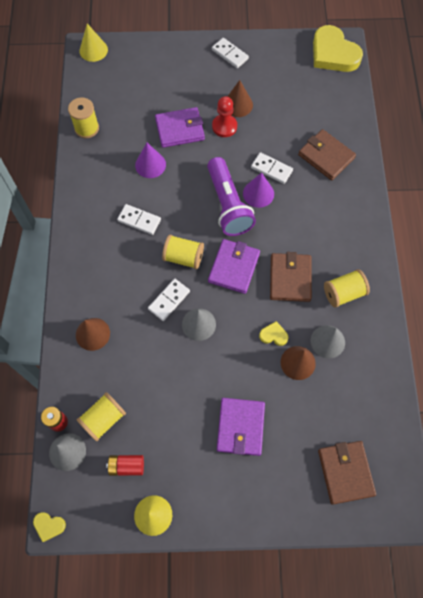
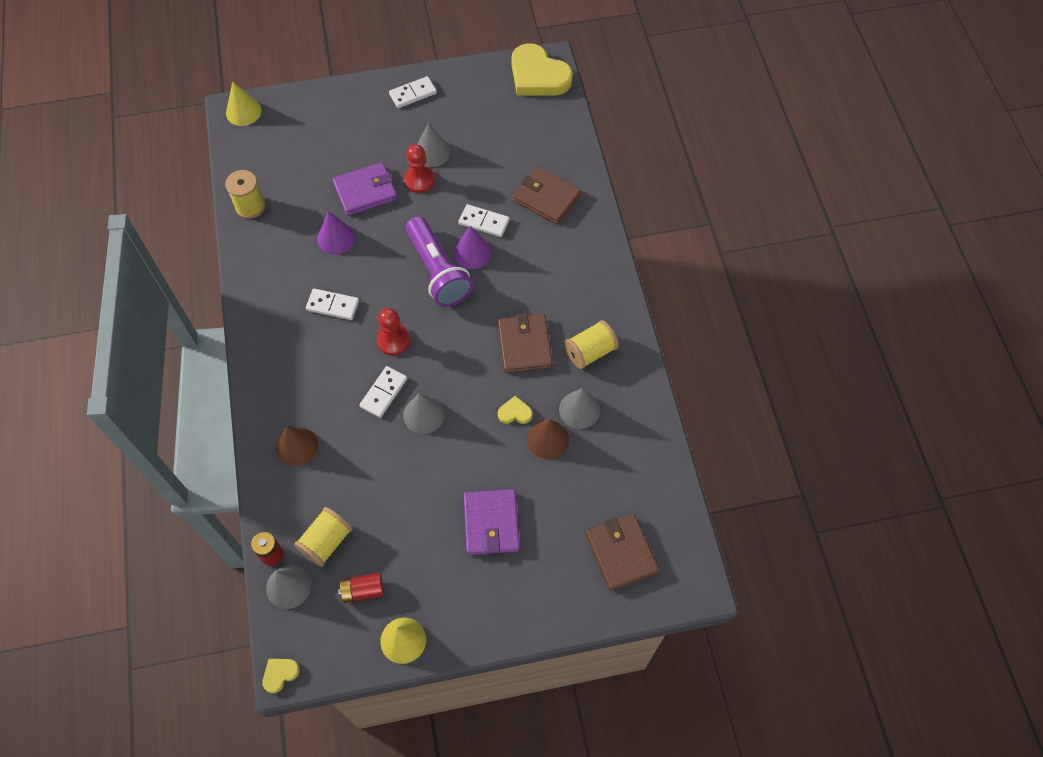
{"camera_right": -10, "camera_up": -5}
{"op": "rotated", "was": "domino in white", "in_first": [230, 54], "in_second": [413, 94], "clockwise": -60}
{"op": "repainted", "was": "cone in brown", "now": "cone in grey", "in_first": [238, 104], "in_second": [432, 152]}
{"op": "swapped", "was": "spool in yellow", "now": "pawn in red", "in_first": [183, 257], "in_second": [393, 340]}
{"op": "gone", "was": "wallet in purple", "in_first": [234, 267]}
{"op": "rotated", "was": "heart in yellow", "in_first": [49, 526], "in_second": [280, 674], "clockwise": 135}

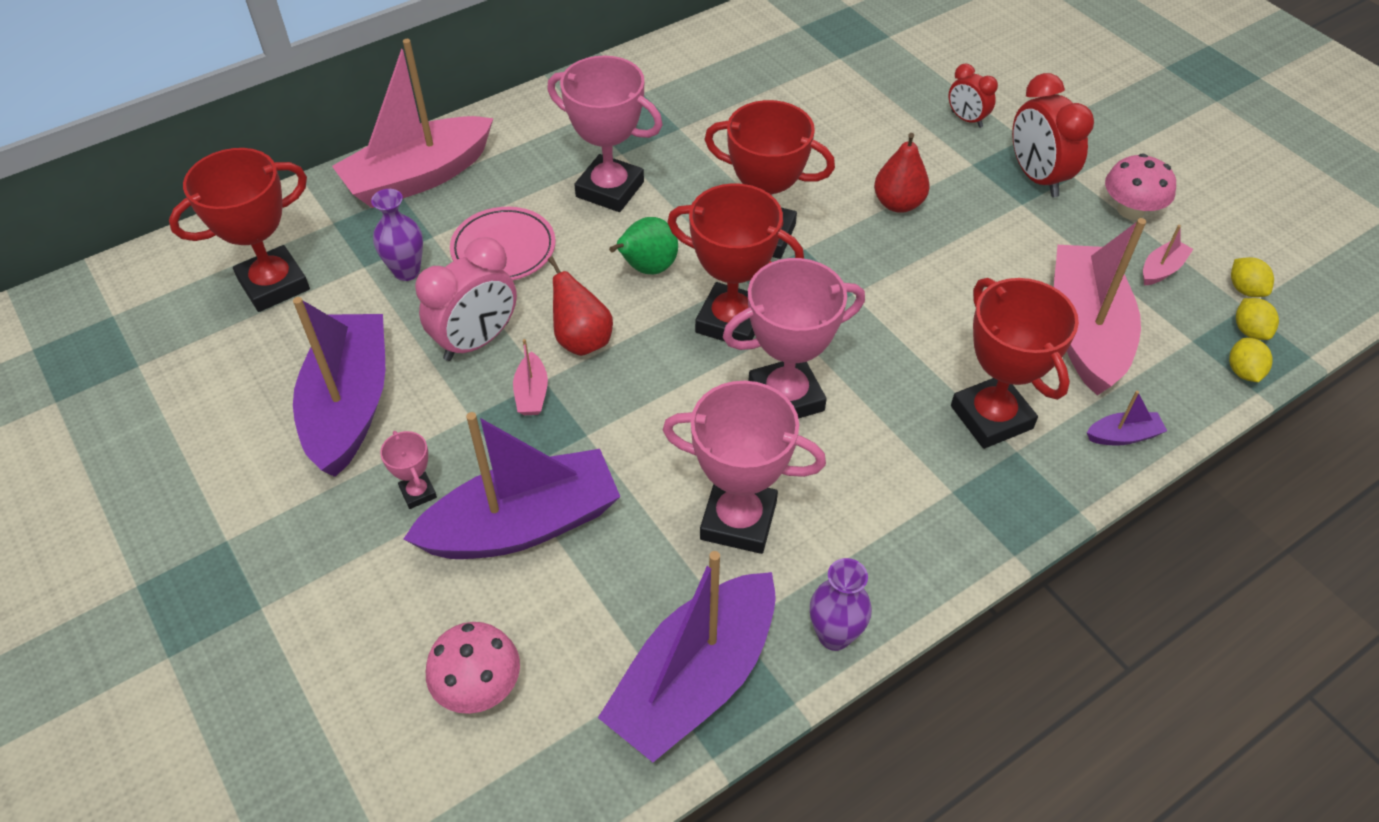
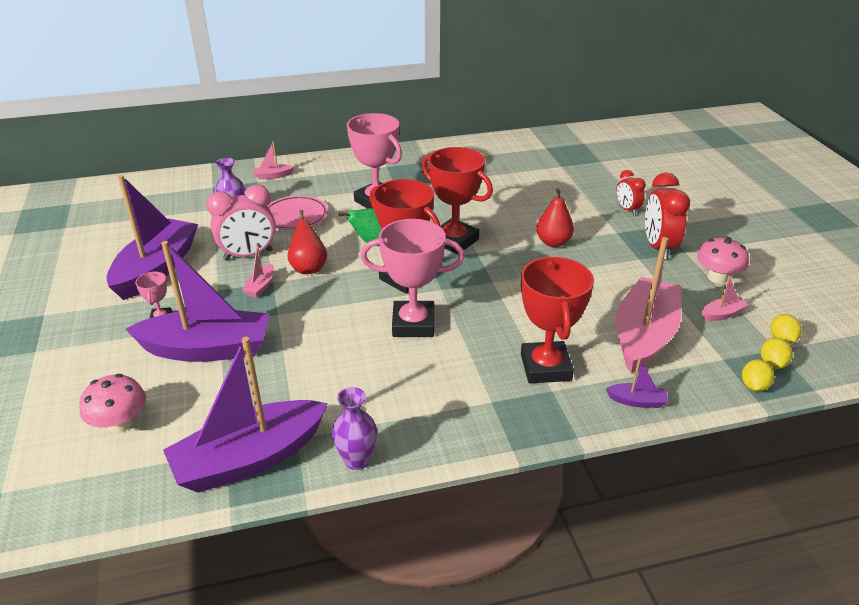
{"camera_right": 20, "camera_up": -15}
{"op": "scaled", "was": "boat in pink", "in_first": [418, 177], "in_second": [273, 176], "ratio": 0.4}
{"op": "gone", "was": "trophy in red", "in_first": [274, 284]}
{"op": "gone", "was": "trophy in pink", "in_first": [738, 520]}

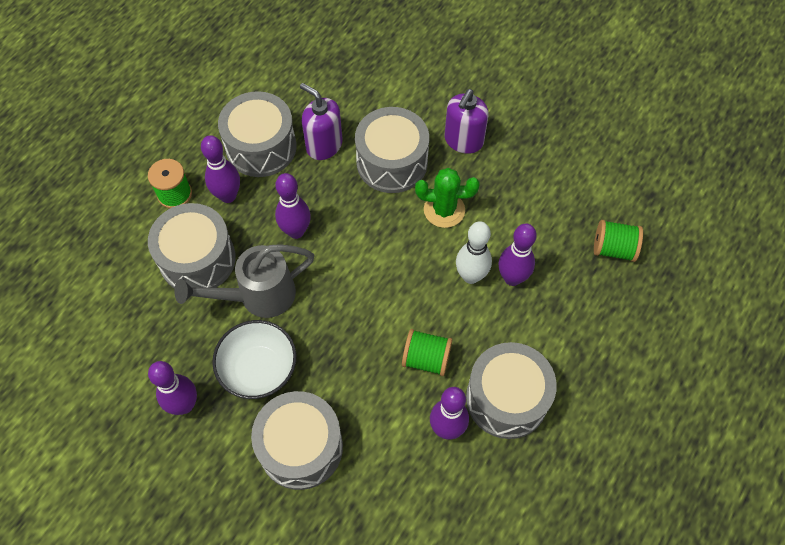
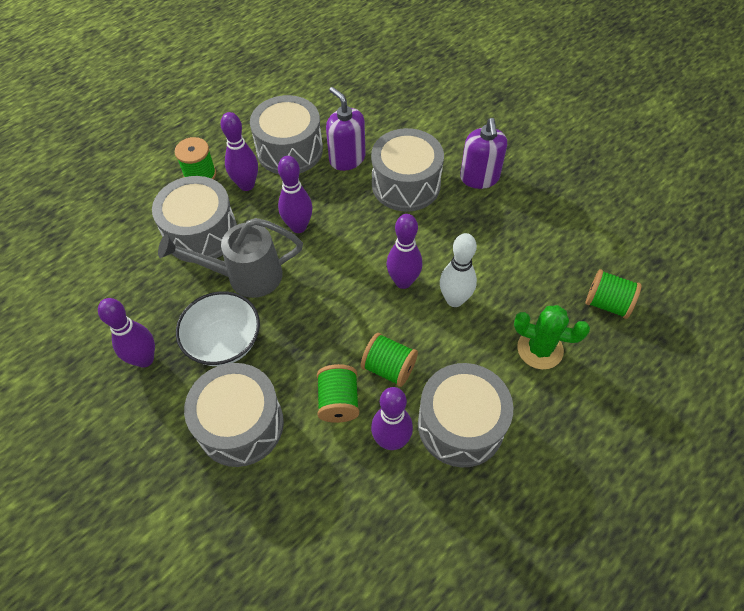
{"camera_right": 15, "camera_up": -5}
{"op": "rotated", "was": "soap dispenser in purple", "in_first": [463, 140], "in_second": [479, 178], "clockwise": -45}
{"op": "shifted", "was": "cactus in green", "in_first": [444, 210], "in_second": [540, 349]}
{"op": "shifted", "was": "bowling pin in purple", "in_first": [512, 278], "in_second": [403, 281]}
{"op": "new", "now": "spool in green", "in_second": [338, 401]}

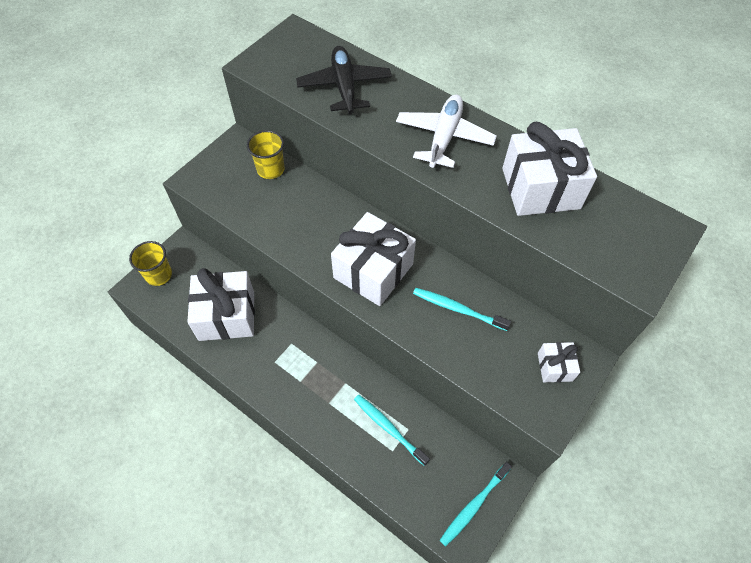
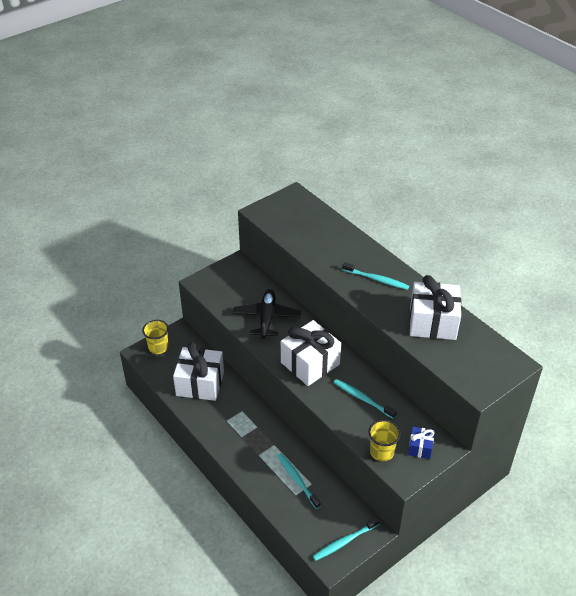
{"camera_right": 15, "camera_up": -15}
{"op": "shifted", "was": "plane in black", "in_first": [344, 87], "in_second": [267, 318]}
{"op": "swapped", "was": "plane in white", "now": "toothbrush in turquoise", "in_first": [444, 137], "in_second": [377, 279]}
{"op": "shifted", "was": "cup in yellow", "in_first": [270, 169], "in_second": [382, 452]}
{"op": "repainted", "was": "gift in white", "now": "gift in blue", "in_first": [554, 367], "in_second": [420, 447]}

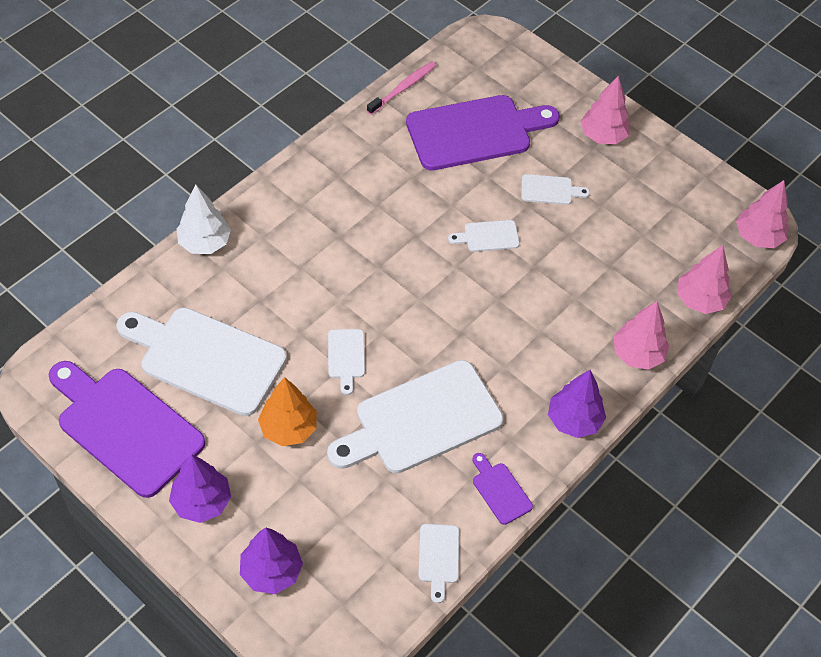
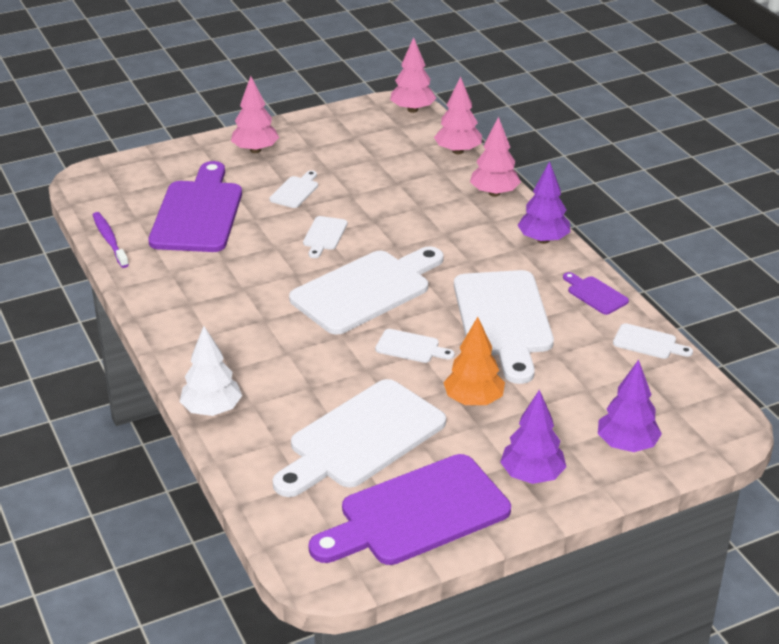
{"camera_right": -65, "camera_up": -20}
{"op": "repainted", "was": "toothbrush in pink", "now": "toothbrush in purple", "in_first": [403, 88], "in_second": [109, 240]}
{"op": "rotated", "was": "cutting board in purple", "in_first": [500, 490], "in_second": [595, 294], "clockwise": 60}
{"op": "new", "now": "cutting board in white", "in_second": [366, 290]}

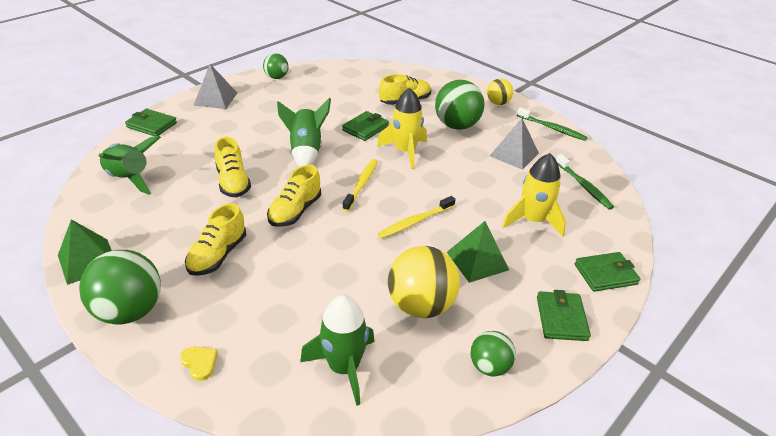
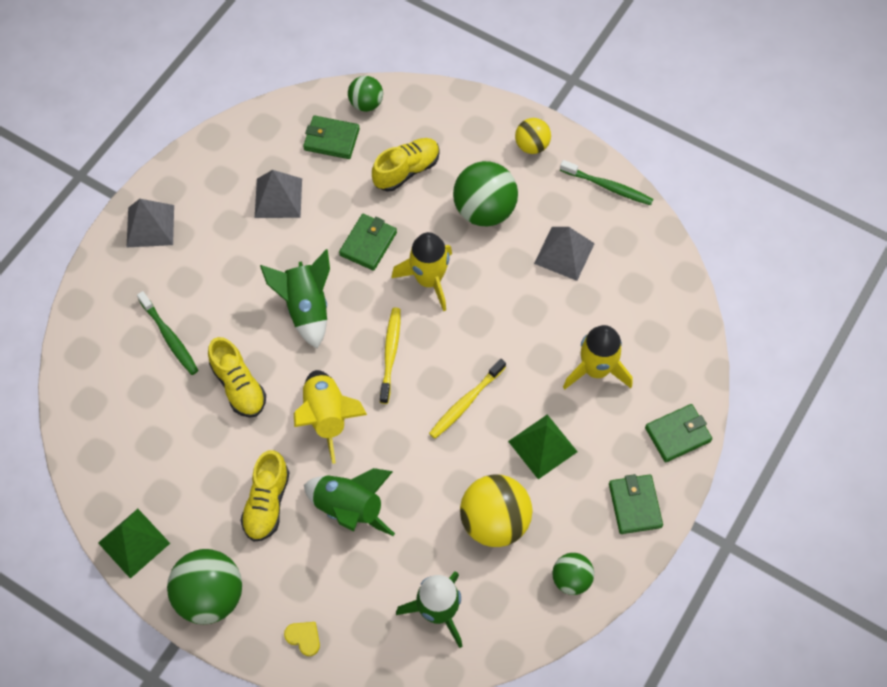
{"camera_right": -10, "camera_up": 25}
{"op": "shifted", "was": "ball in green", "in_first": [276, 77], "in_second": [366, 103]}
{"op": "shifted", "was": "wallet in green", "in_first": [151, 125], "in_second": [331, 139]}
{"op": "shifted", "was": "rocket in green", "in_first": [130, 179], "in_second": [349, 508]}
{"op": "shifted", "was": "toothbrush in green", "in_first": [584, 186], "in_second": [169, 337]}
{"op": "swapped", "was": "shoe in yellow", "now": "rocket in yellow", "in_first": [295, 211], "in_second": [327, 417]}
{"op": "new", "now": "pyramid in grey", "in_second": [278, 198]}

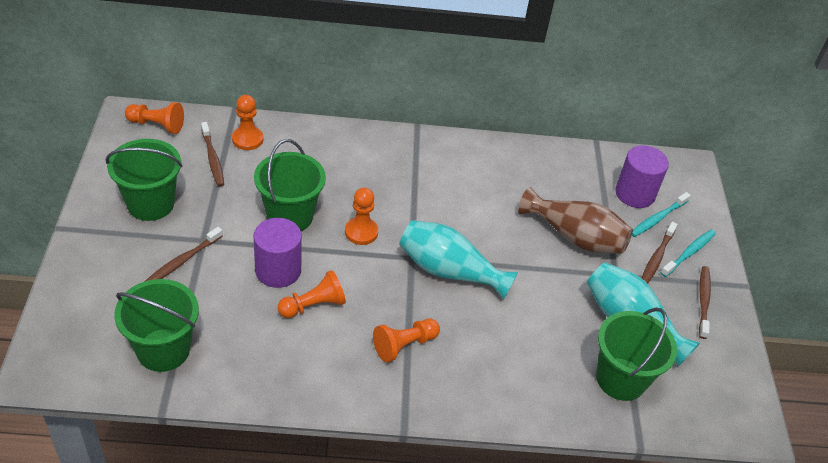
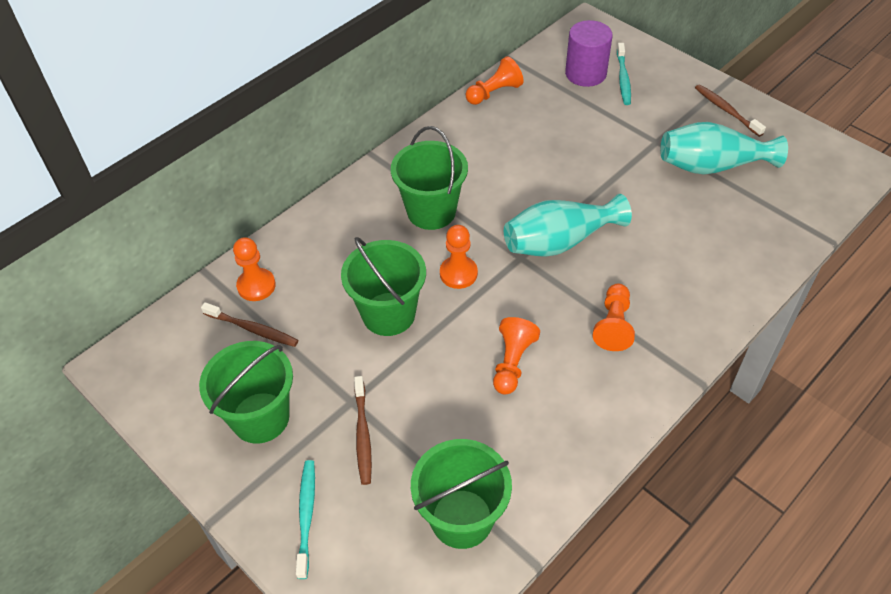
{"camera_right": -40, "camera_up": 5}
{"op": "shifted", "was": "pawn in orange", "in_first": [157, 125], "in_second": [494, 93]}
{"op": "gone", "was": "vase in brown", "in_first": [575, 237]}
{"op": "gone", "was": "cylinder in purple", "in_first": [278, 270]}
{"op": "gone", "was": "toothbrush in brown", "in_first": [657, 257]}
{"op": "shifted", "was": "toothbrush in turquoise", "in_first": [689, 253], "in_second": [306, 516]}
{"op": "shifted", "was": "bucket in green", "in_first": [621, 379], "in_second": [431, 211]}

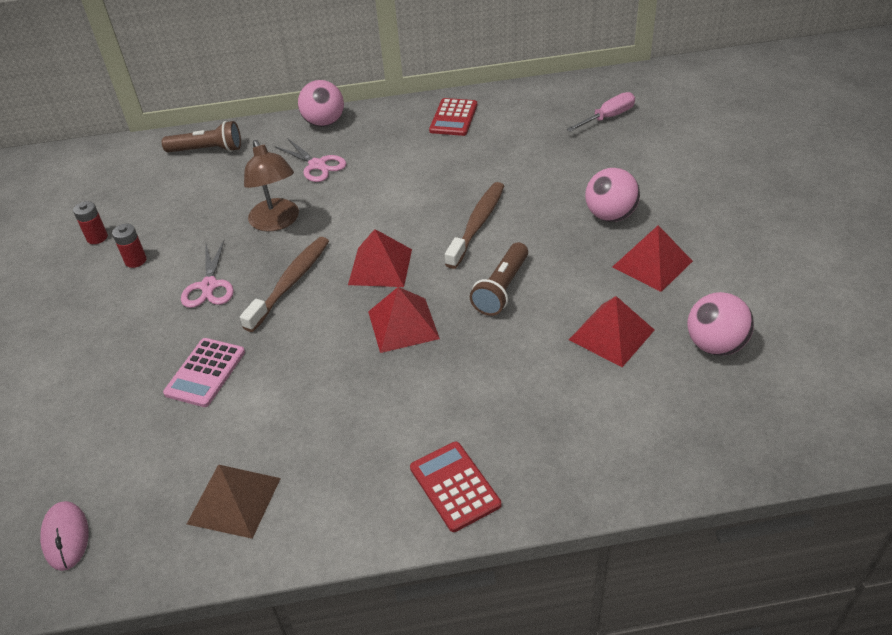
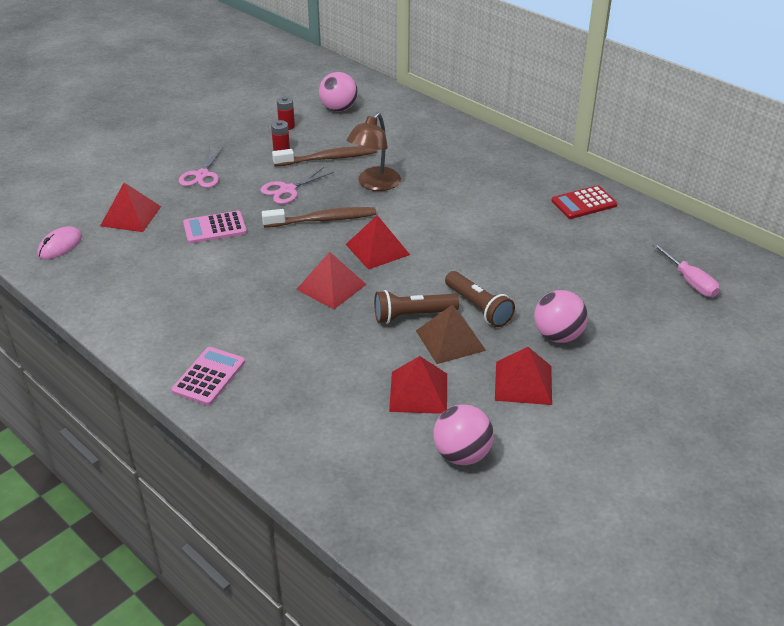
{"camera_right": 50, "camera_up": -5}
{"op": "shifted", "was": "ball in pink", "in_first": [324, 123], "in_second": [338, 109]}
{"op": "rotated", "was": "screwdriver in pink", "in_first": [608, 117], "in_second": [690, 281], "clockwise": 45}
{"op": "shifted", "was": "flashlight in brown", "in_first": [207, 150], "in_second": [478, 308]}
{"op": "shifted", "was": "scissors in pink", "in_first": [317, 165], "in_second": [202, 175]}
{"op": "shifted", "was": "toothbrush in brown", "in_first": [477, 224], "in_second": [328, 158]}
{"op": "repainted", "was": "calculator in red", "now": "calculator in pink", "in_first": [454, 486], "in_second": [209, 376]}
{"op": "shifted", "was": "pyramid in brown", "in_first": [234, 500], "in_second": [450, 340]}
{"op": "new", "now": "pyramid in red", "in_second": [131, 216]}

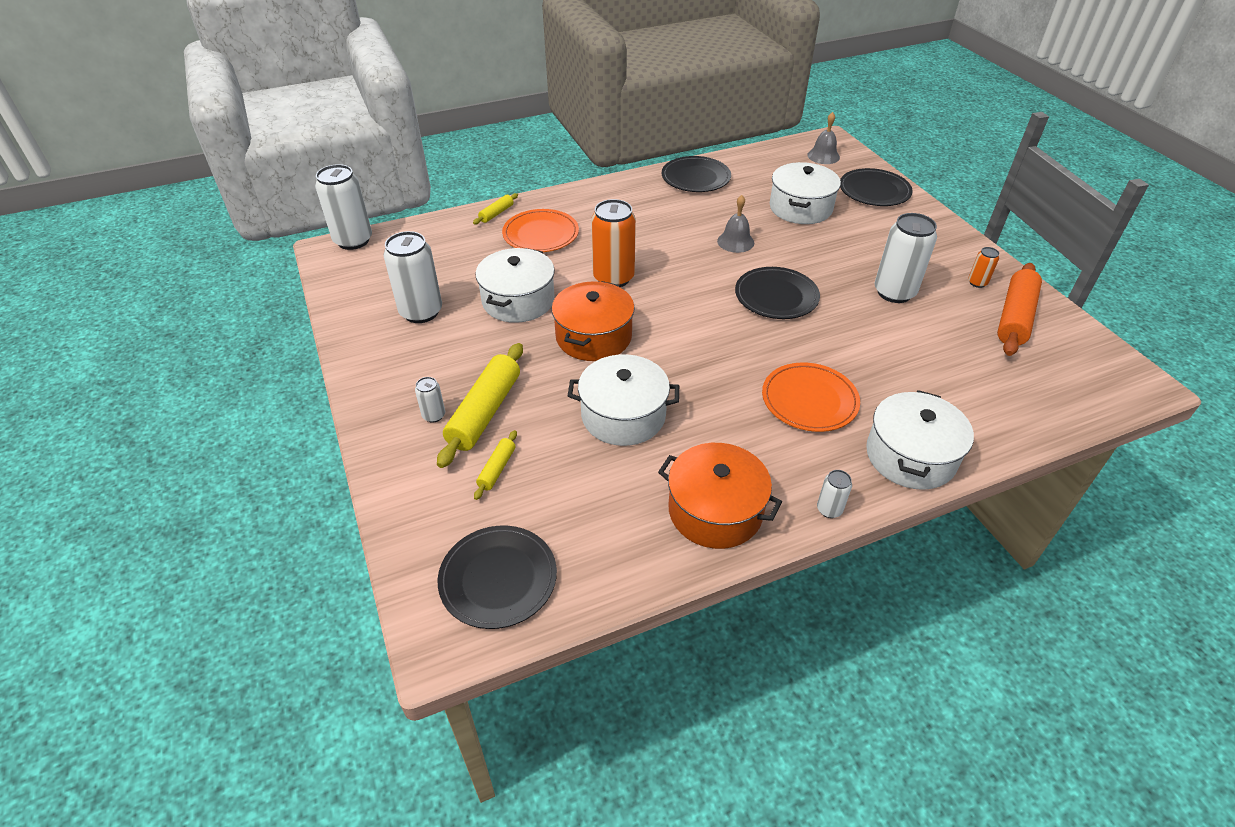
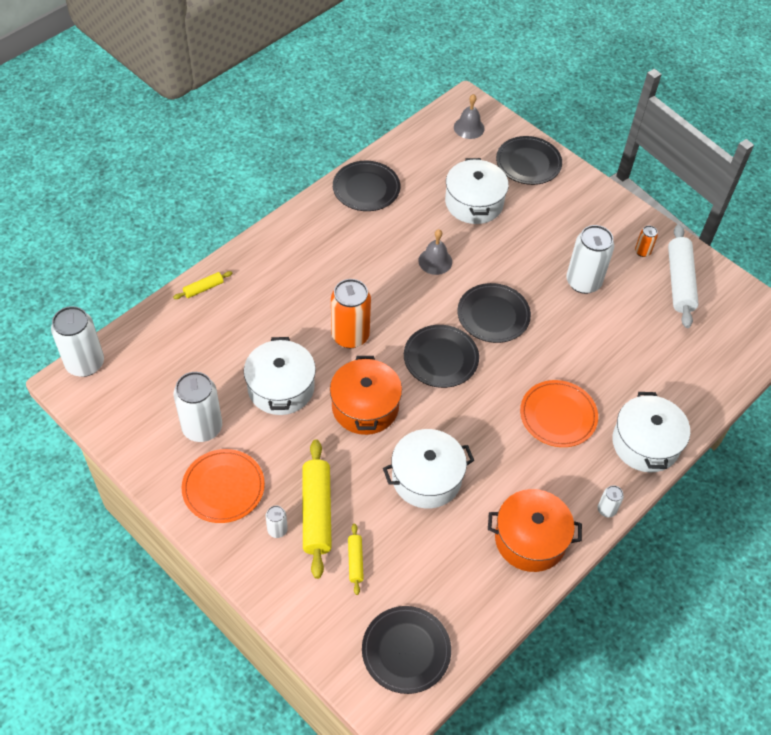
{"camera_right": -25, "camera_up": 10}
{"op": "rotated", "was": "rolling pin in yellow", "in_first": [496, 213], "in_second": [203, 288], "clockwise": 45}
{"op": "shifted", "was": "plate in orange", "in_first": [541, 234], "in_second": [223, 487]}
{"op": "repainted", "was": "rolling pin in orange", "now": "rolling pin in white", "in_first": [1015, 317], "in_second": [680, 282]}
{"op": "new", "now": "plate in black", "in_second": [441, 358]}

